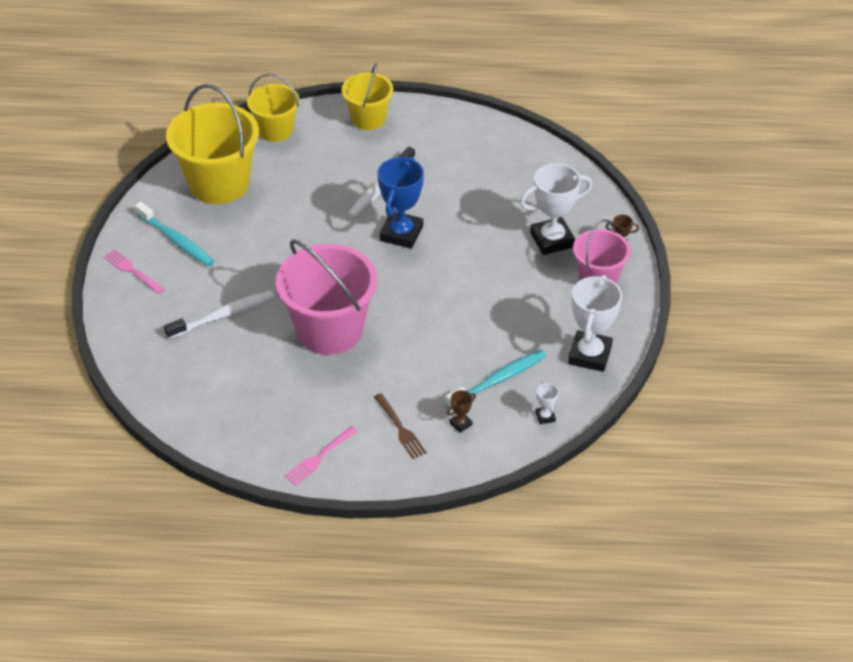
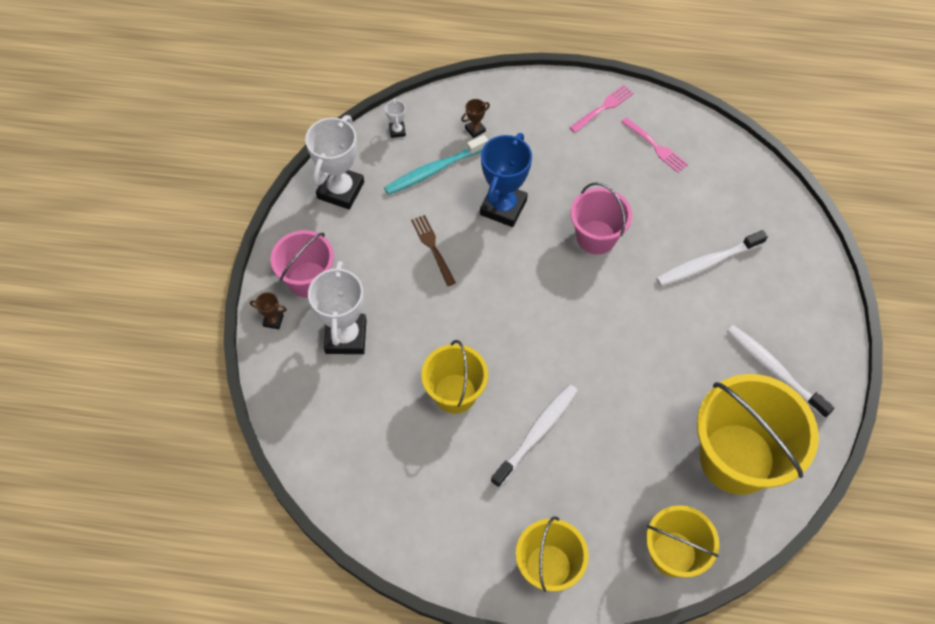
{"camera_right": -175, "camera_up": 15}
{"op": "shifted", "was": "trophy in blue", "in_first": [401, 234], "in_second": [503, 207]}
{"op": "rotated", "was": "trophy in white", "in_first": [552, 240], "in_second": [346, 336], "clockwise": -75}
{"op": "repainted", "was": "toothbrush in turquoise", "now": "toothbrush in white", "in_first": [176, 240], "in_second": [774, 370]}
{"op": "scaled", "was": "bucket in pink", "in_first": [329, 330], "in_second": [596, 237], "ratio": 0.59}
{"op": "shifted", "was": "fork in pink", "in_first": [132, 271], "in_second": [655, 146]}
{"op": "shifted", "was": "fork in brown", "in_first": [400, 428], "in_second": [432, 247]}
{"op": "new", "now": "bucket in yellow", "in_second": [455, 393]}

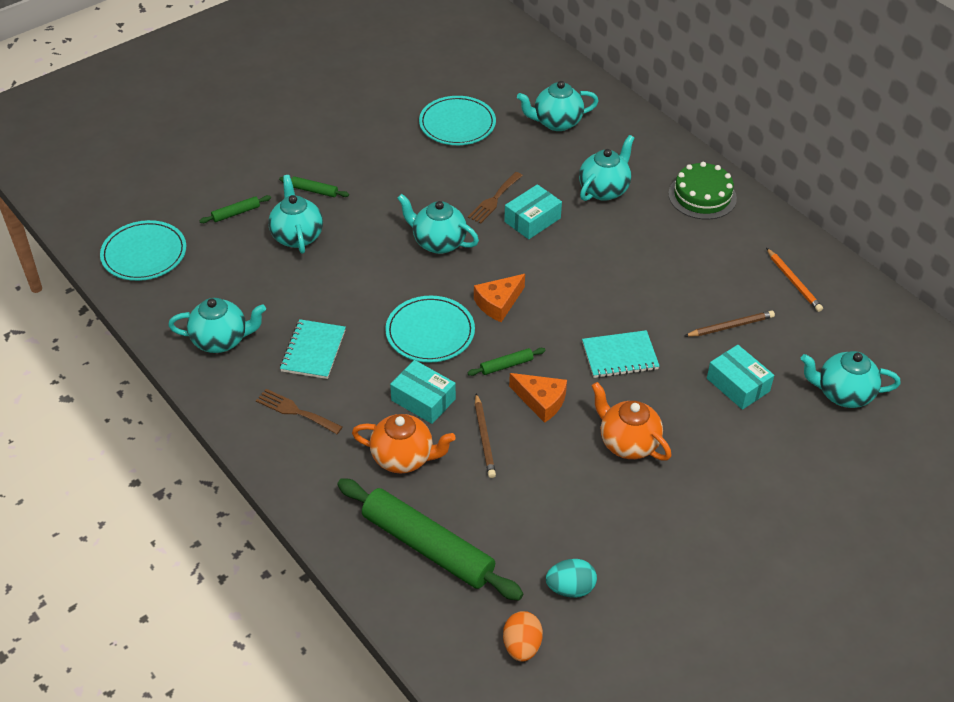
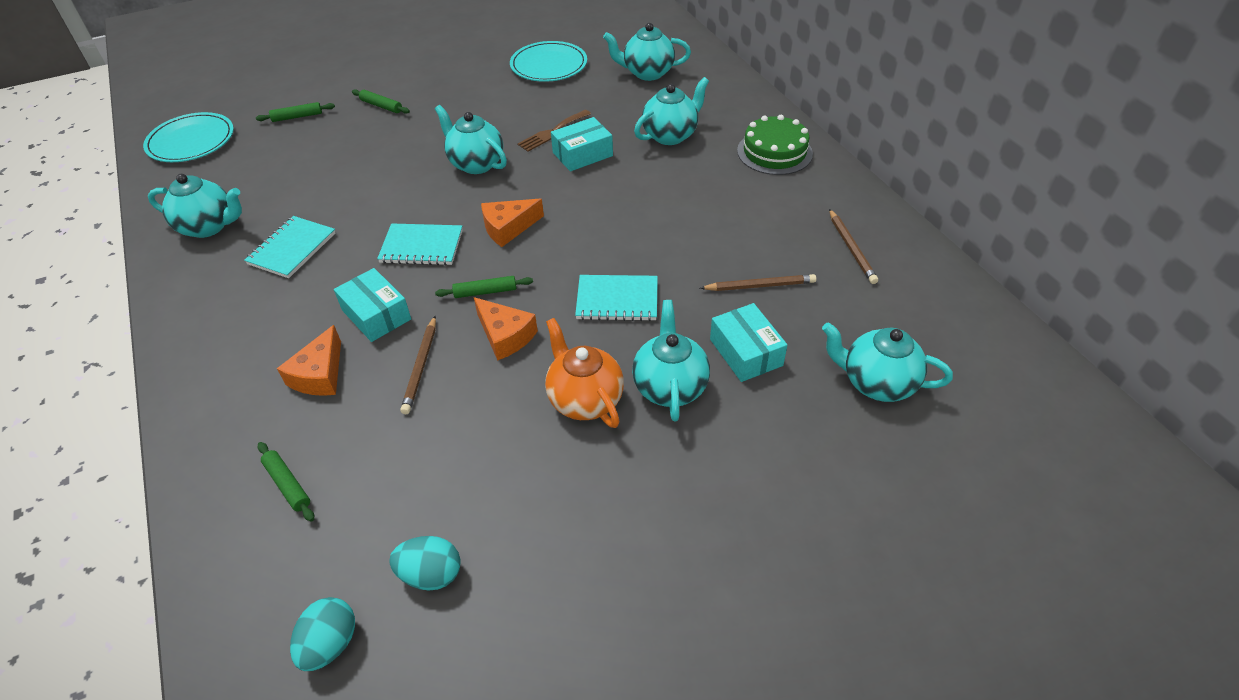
{"camera_right": 15, "camera_up": 0}
{"op": "shifted", "was": "teapot in turquoise", "in_first": [297, 236], "in_second": [670, 386]}
{"op": "repainted", "was": "pencil in orange", "now": "pencil in brown", "in_first": [793, 282], "in_second": [851, 248]}
{"op": "swapped", "was": "plate in turquoise", "now": "notebook in turquoise", "in_first": [430, 332], "in_second": [421, 246]}
{"op": "gone", "was": "fork in brown", "in_first": [295, 411]}
{"op": "swapped", "was": "teapot in orange", "now": "cheese in orange", "in_first": [403, 458], "in_second": [320, 375]}
{"op": "scaled", "was": "rolling pin in green", "in_first": [427, 546], "in_second": [287, 484], "ratio": 0.41}
{"op": "repainted", "was": "egg in orange", "now": "egg in turquoise", "in_first": [522, 646], "in_second": [330, 644]}

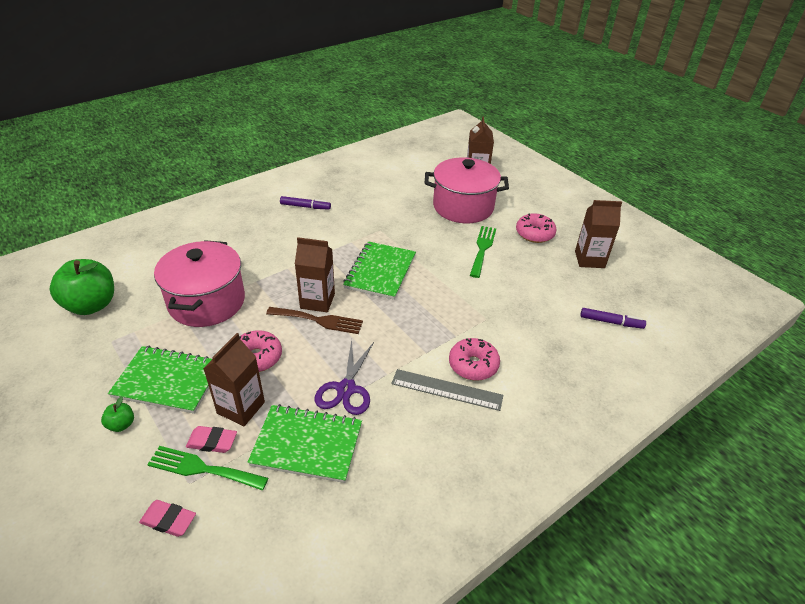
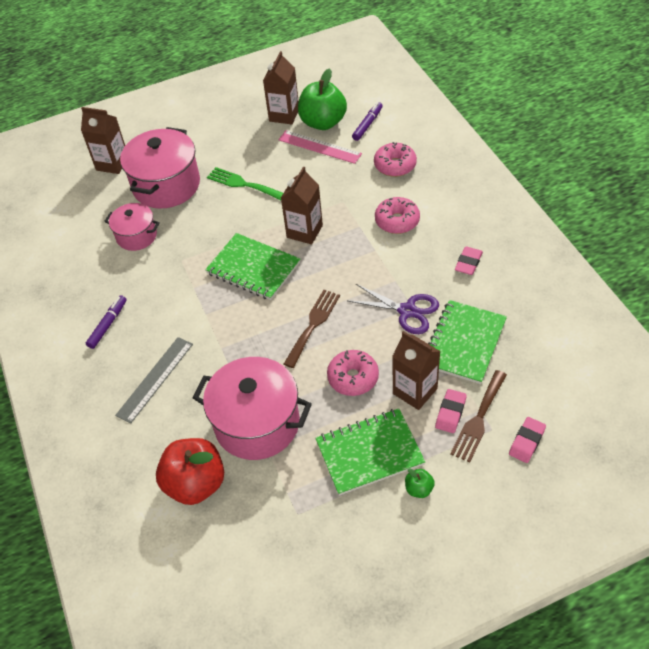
{"camera_right": -70, "camera_up": 10}
{"op": "shifted", "was": "donut in pink", "in_first": [534, 234], "in_second": [395, 165]}
{"op": "shifted", "was": "carton in brown", "in_first": [317, 301], "in_second": [304, 231]}
{"op": "shifted", "was": "apple in green", "in_first": [91, 305], "in_second": [323, 122]}
{"op": "rotated", "was": "notebook in green", "in_first": [168, 381], "in_second": [369, 453], "clockwise": 45}
{"op": "shifted", "was": "ruler in grey", "in_first": [447, 389], "in_second": [155, 379]}
{"op": "repainted", "was": "fork in green", "now": "fork in brown", "in_first": [202, 469], "in_second": [478, 419]}
{"op": "new", "now": "ruler in pink", "in_second": [319, 147]}
{"op": "new", "now": "pot in pink", "in_second": [136, 236]}
{"op": "new", "now": "eraser in pink", "in_second": [468, 263]}
{"op": "new", "now": "apple in red", "in_second": [195, 484]}

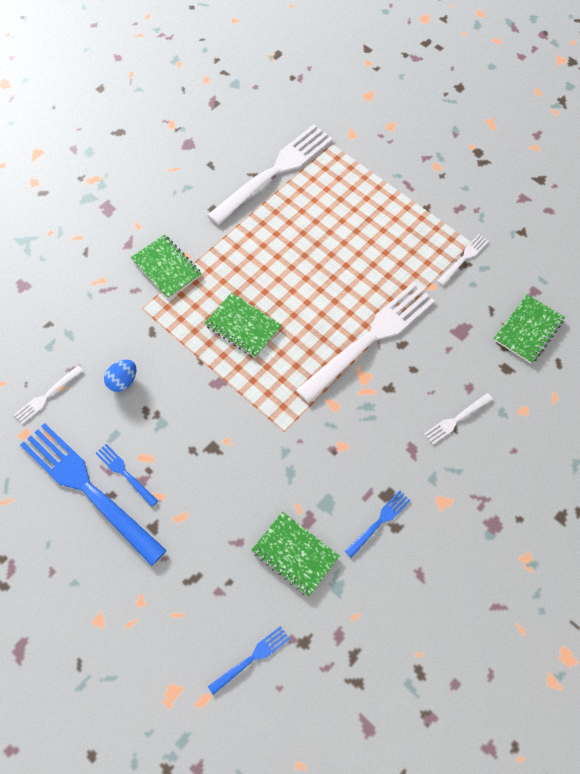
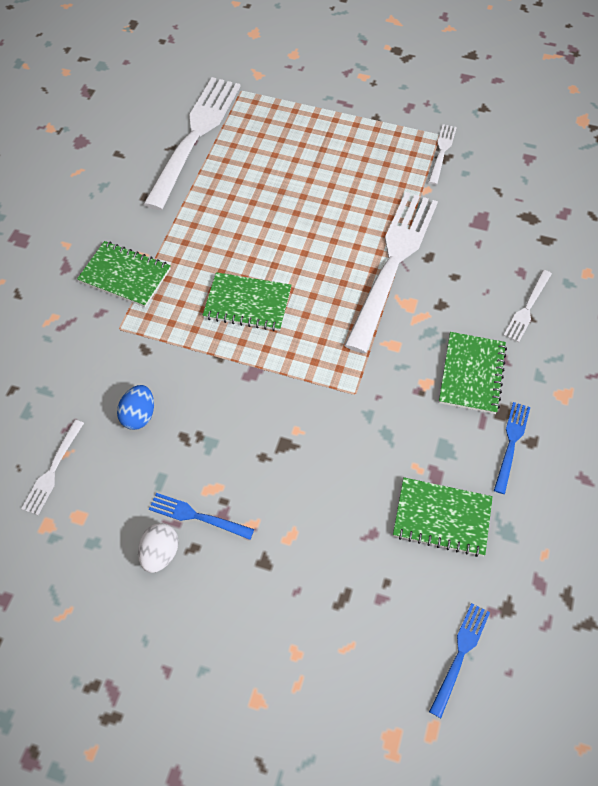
{"camera_right": -25, "camera_up": -5}
{"op": "shifted", "was": "notebook in green", "in_first": [528, 330], "in_second": [472, 374]}
{"op": "swapped", "was": "fork in blue", "now": "egg in white", "in_first": [87, 488], "in_second": [160, 553]}

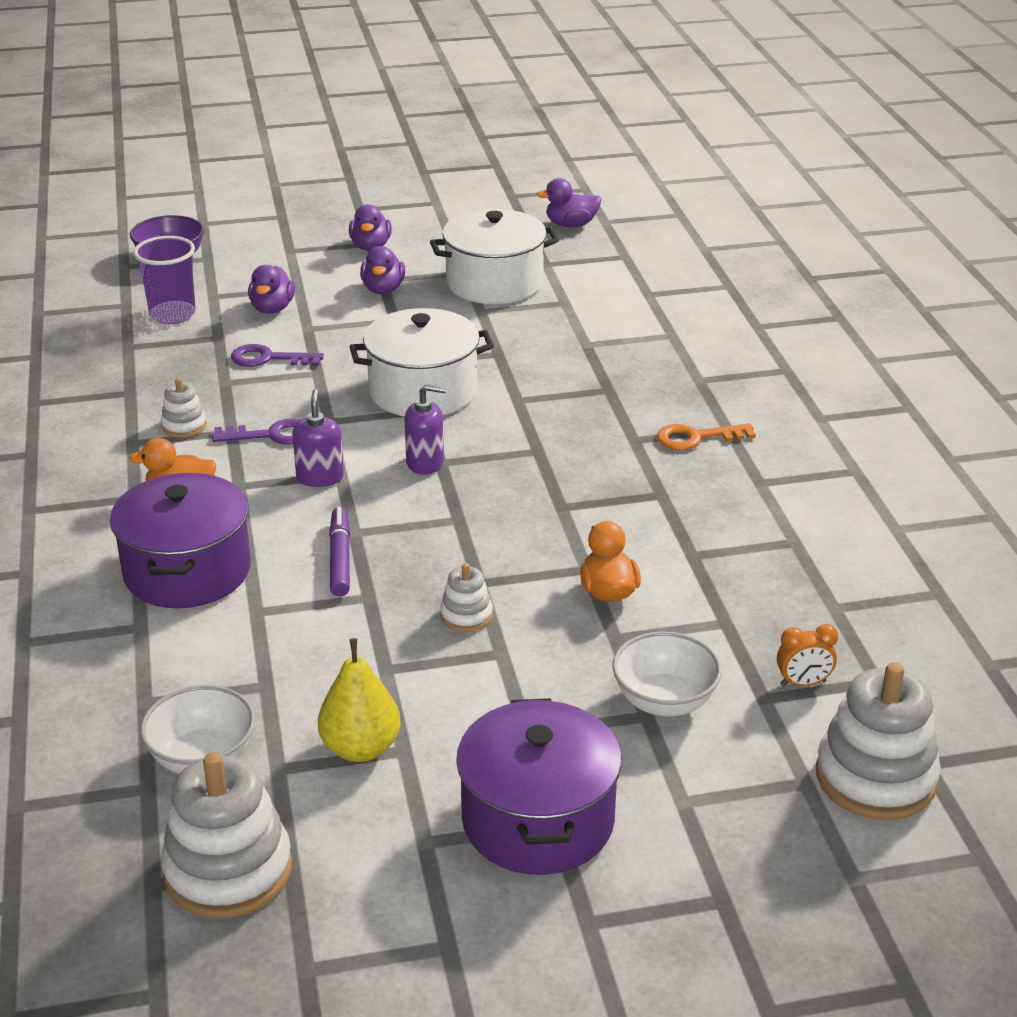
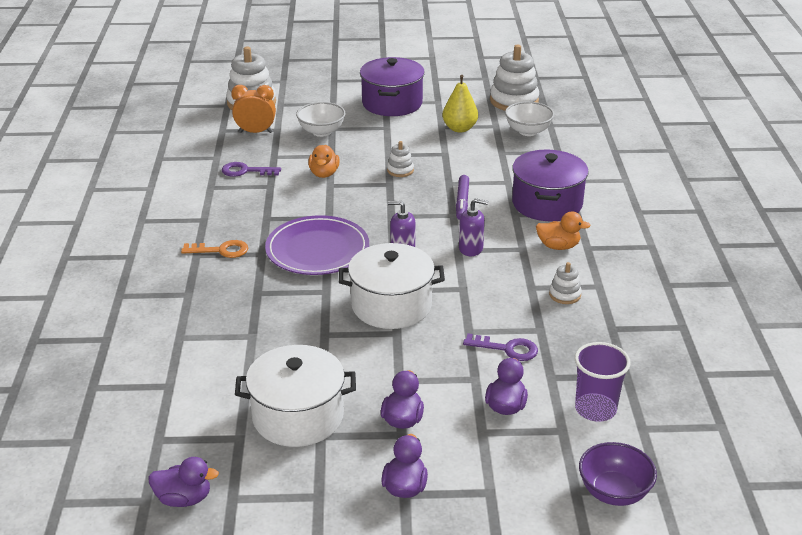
{"camera_right": -170, "camera_up": 0}
{"op": "rotated", "was": "soap dispenser in purple", "in_first": [320, 477], "in_second": [471, 248], "clockwise": -90}
{"op": "shifted", "was": "key in purple", "in_first": [272, 435], "in_second": [245, 171]}
{"op": "scaled", "was": "clock in orange", "in_first": [803, 683], "in_second": [255, 132], "ratio": 1.58}
{"op": "new", "now": "plate in purple", "in_second": [317, 250]}

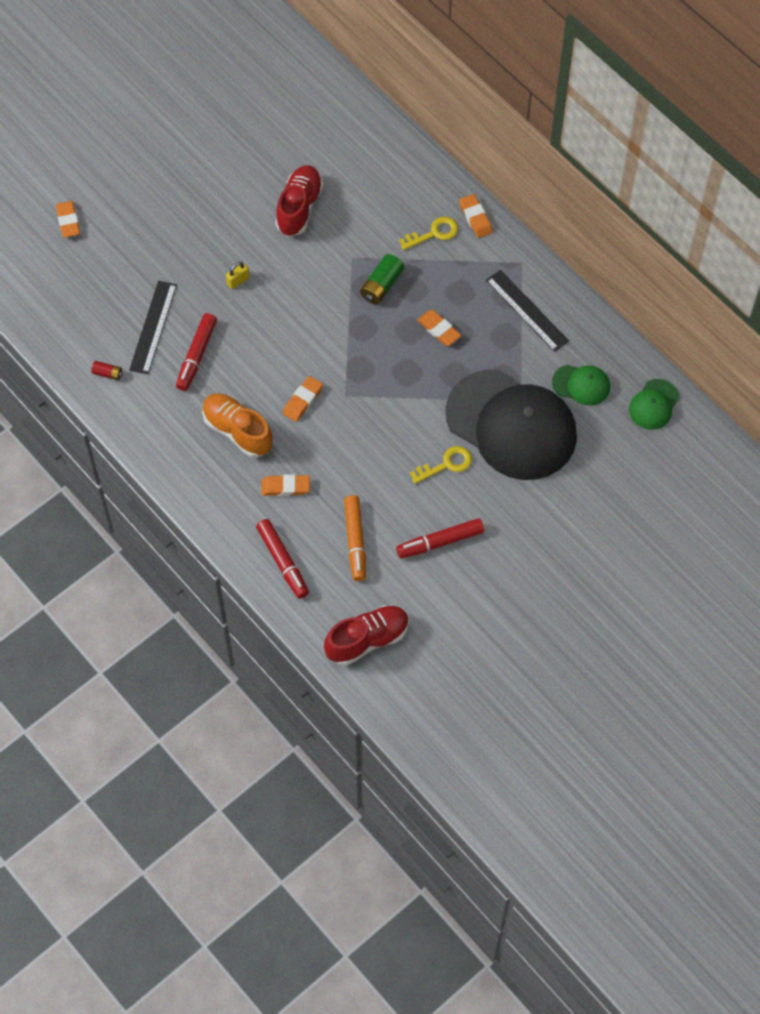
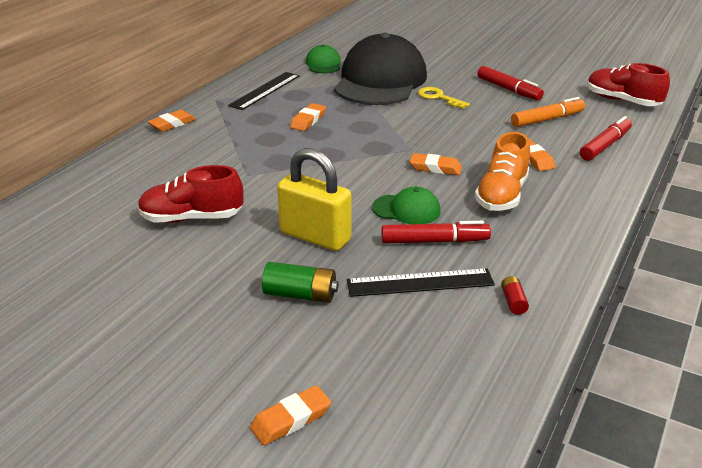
{"camera_right": -110, "camera_up": -30}
{"op": "gone", "was": "key in yellow", "in_first": [434, 233]}
{"op": "shifted", "was": "battery in green", "in_first": [381, 285], "in_second": [300, 295]}
{"op": "scaled", "was": "padlock in yellow", "in_first": [238, 281], "in_second": [315, 236], "ratio": 2.42}
{"op": "shifted", "was": "cap in green", "in_first": [654, 405], "in_second": [406, 209]}

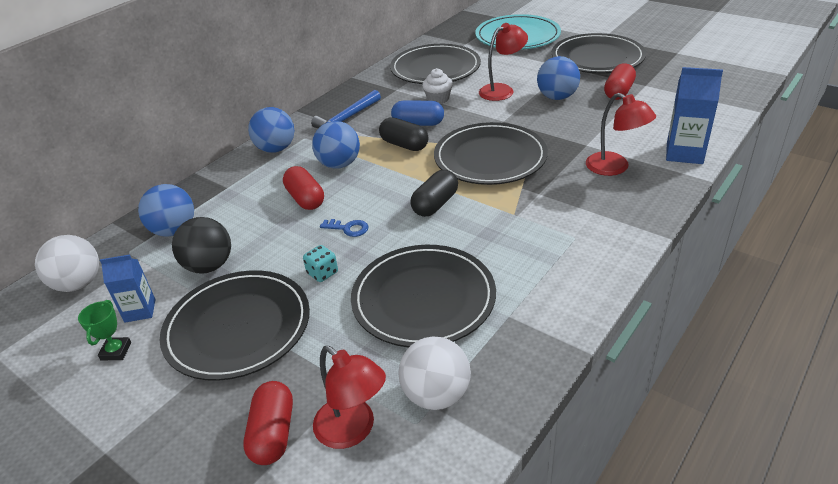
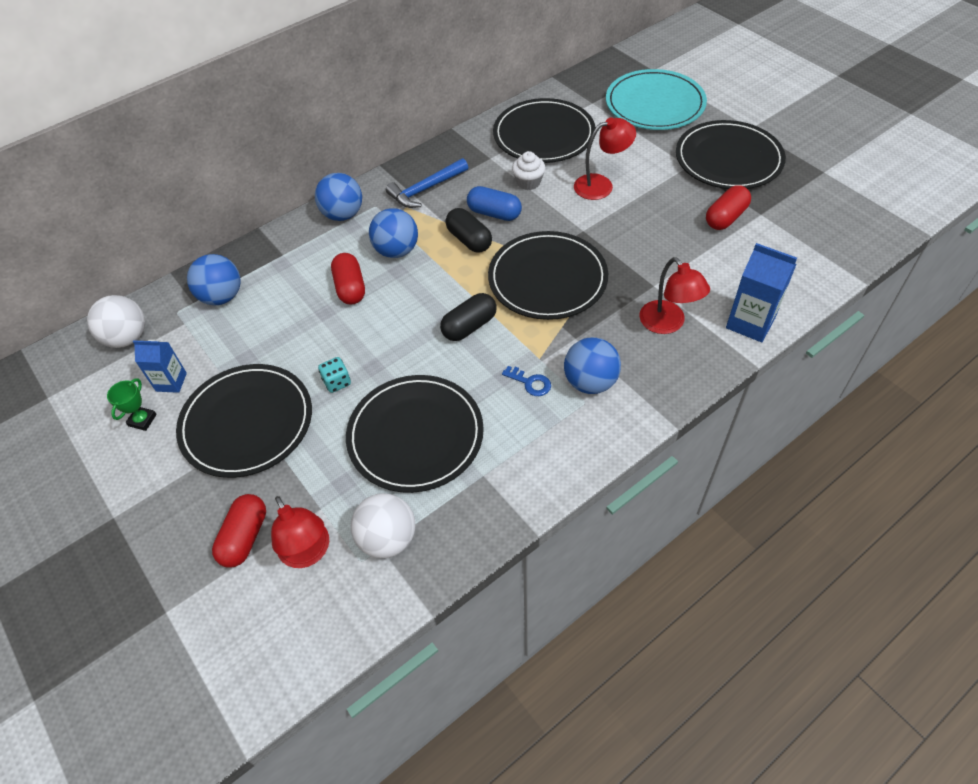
{"camera_right": 15, "camera_up": 15}
{"op": "shifted", "was": "ball in blue", "in_first": [557, 97], "in_second": [590, 382]}
{"op": "gone", "was": "ball in black", "in_first": [209, 266]}
{"op": "shifted", "was": "key in blue", "in_first": [348, 228], "in_second": [530, 383]}

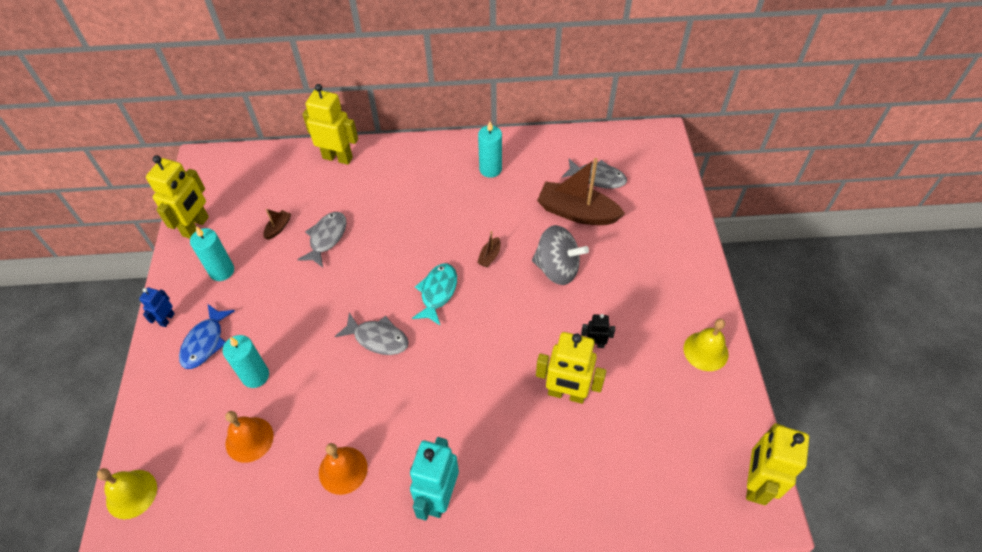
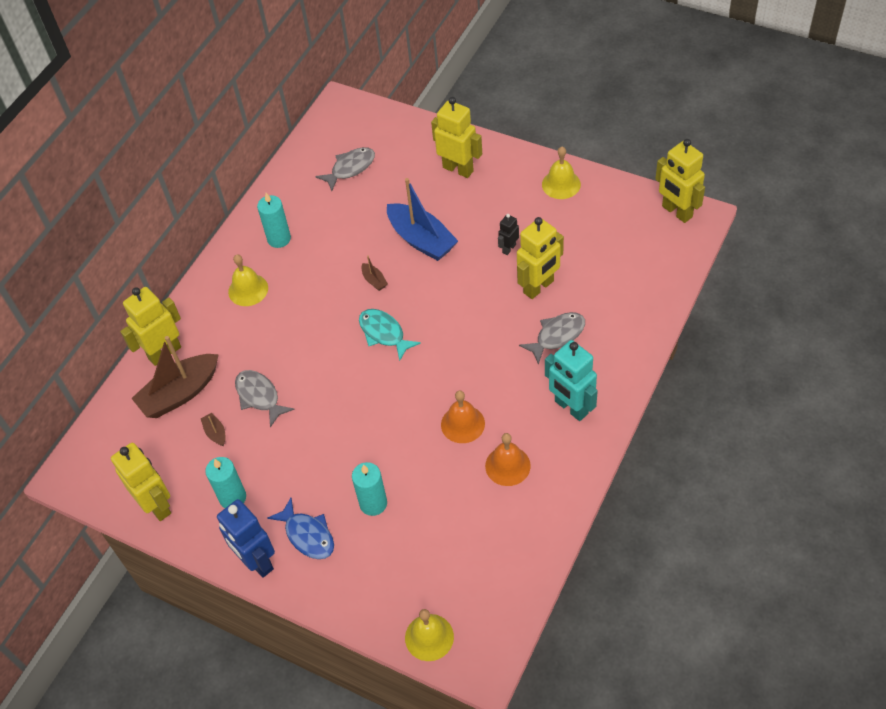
{"camera_right": -55, "camera_up": 0}
{"op": "shifted", "was": "boat in brown", "in_first": [577, 212], "in_second": [180, 393]}
{"op": "swapped", "was": "spinning top in grey", "now": "boat in blue", "in_first": [557, 269], "in_second": [421, 240]}
{"op": "scaled", "was": "robot in blue", "in_first": [167, 319], "in_second": [257, 561], "ratio": 1.95}
{"op": "shifted", "was": "fish in grey", "in_first": [378, 338], "in_second": [557, 336]}
{"op": "shifted", "was": "bell in orange", "in_first": [249, 439], "in_second": [462, 424]}
{"op": "new", "now": "robot in yellow", "in_second": [458, 169]}
{"op": "new", "now": "bell in yellow", "in_second": [248, 290]}

